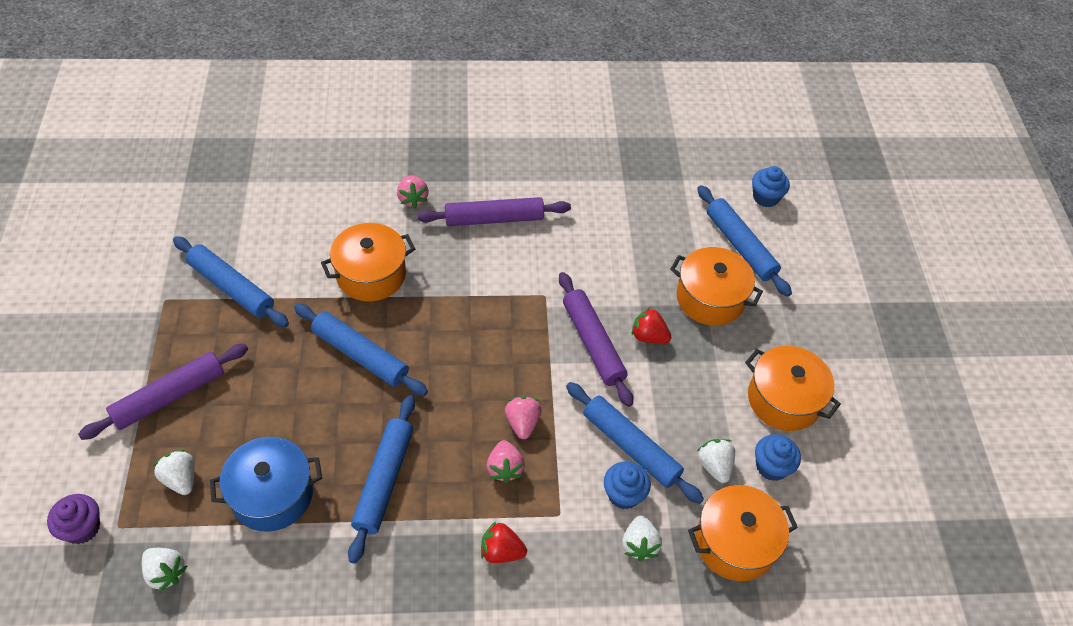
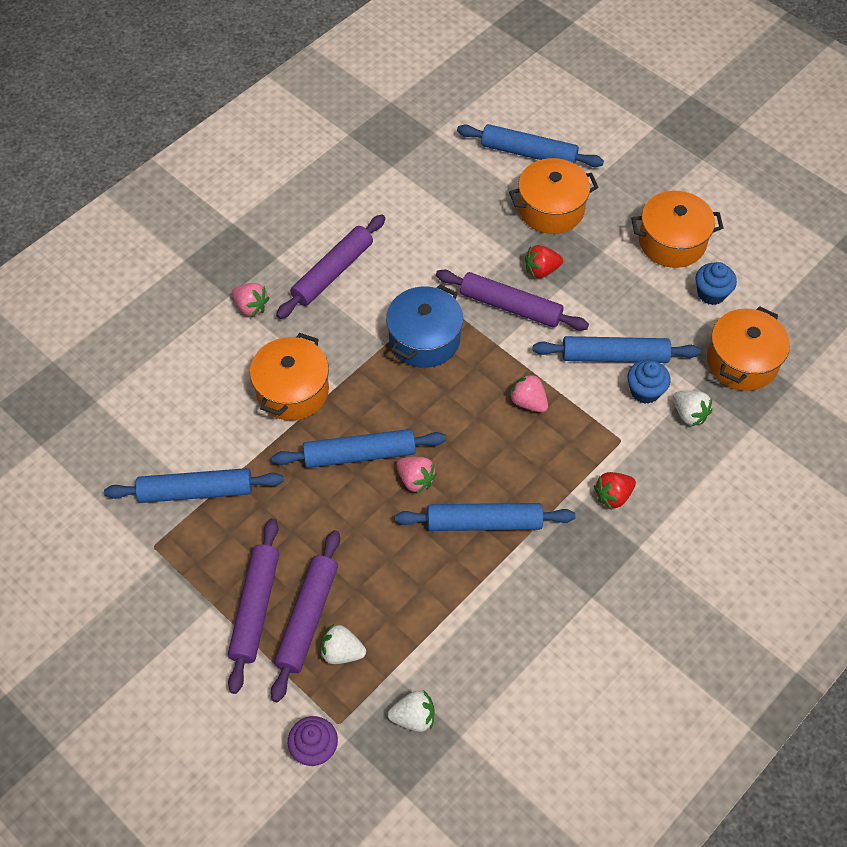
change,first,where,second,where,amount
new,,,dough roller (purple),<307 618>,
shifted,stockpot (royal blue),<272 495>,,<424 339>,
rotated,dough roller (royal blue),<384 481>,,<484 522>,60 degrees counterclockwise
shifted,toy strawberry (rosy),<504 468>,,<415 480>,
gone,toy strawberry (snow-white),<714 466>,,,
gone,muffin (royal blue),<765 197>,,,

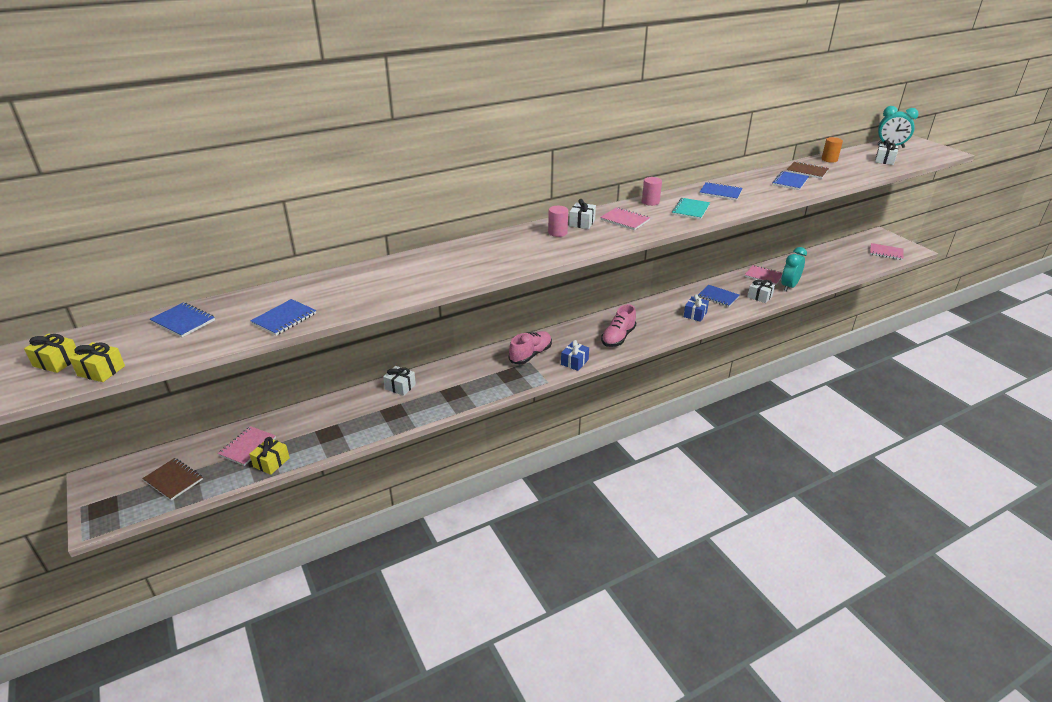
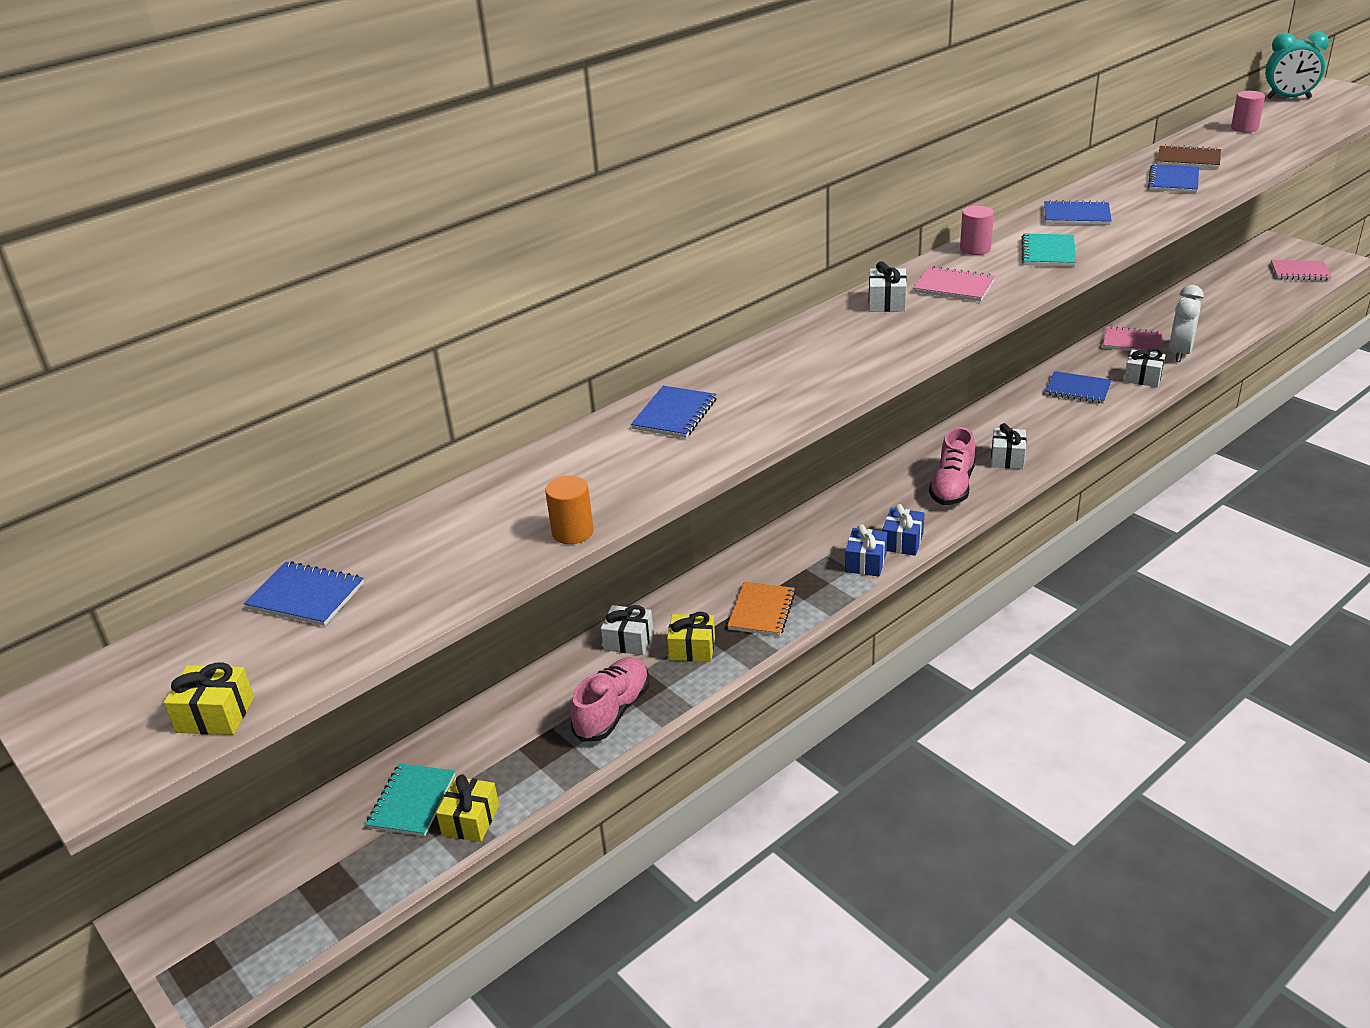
change,first,where,second,where,amount
repainted,exercise book (rosy),<248 447>,exercise book (turquoise),<412 801>,
shifted,cylinder shape (bright orange),<829 160>,,<572 532>,
shifted,lace-up shoe (rosy),<530 355>,,<613 711>,
shifted,exercise book (royal blue),<284 319>,,<674 414>,
shifted,present (yellow),<57 362>,,<692 648>,
new,,,exercise book (bright orange),<761 611>,
shifted,present (royal blue),<695 314>,,<865 562>,
shifted,present (snow-white),<884 160>,,<1007 458>,
repainted,bedside clock (turquoise),<789 286>,bedside clock (snow-white),<1180 353>,
shifted,cylinder shape (rosy),<557 233>,,<1244 128>,
gone,exercise book (brown),<173 480>,,,

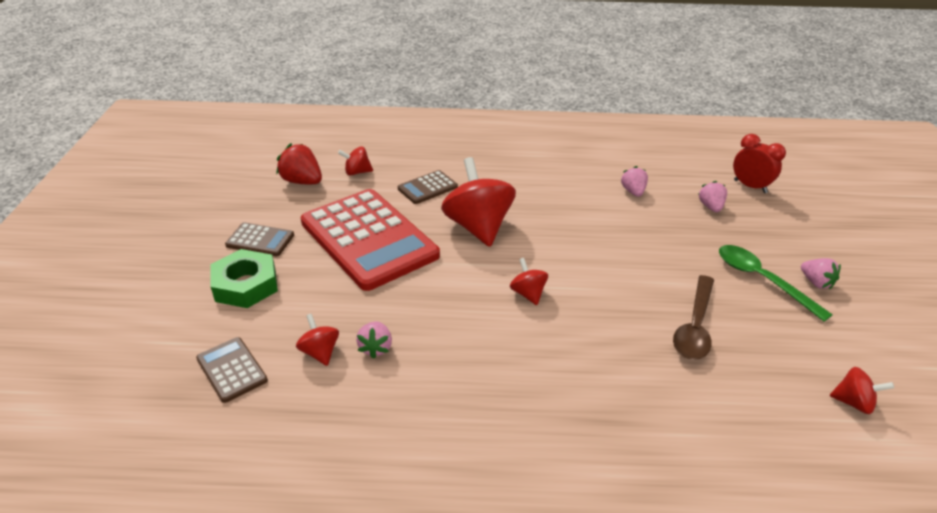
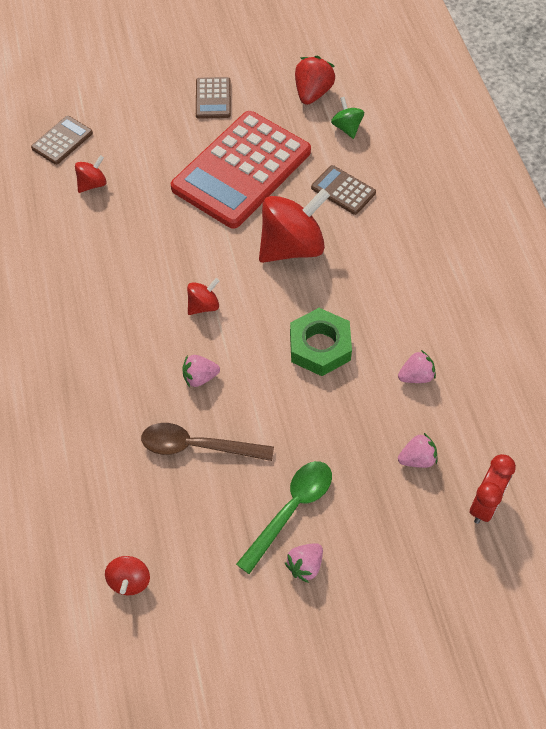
change,first,where,second,where,amount
shifted,toy strawberry (rosy),<376 348>,,<200 377>,
shifted,nut (leaf-green),<246 285>,,<320 346>,
repainted,spinning top (red),<357 172>,spinning top (leaf-green),<347 128>,

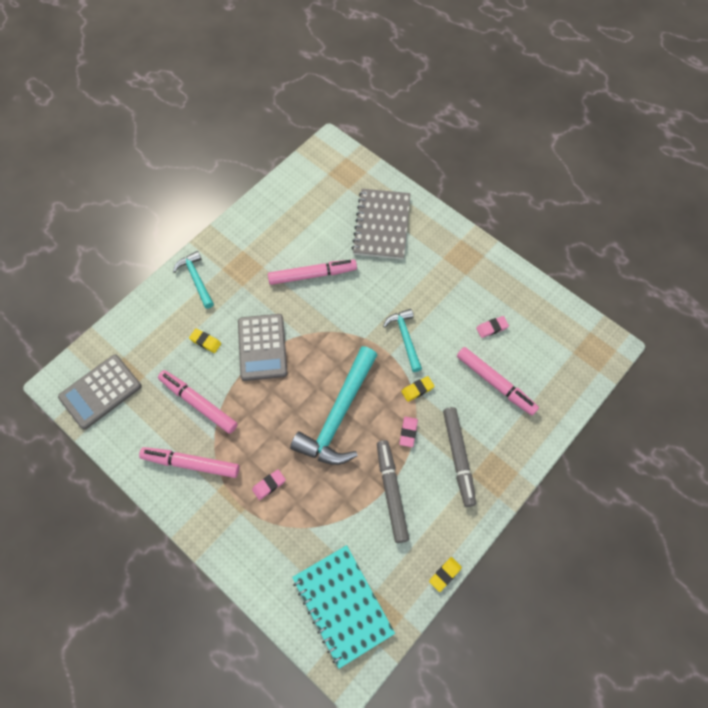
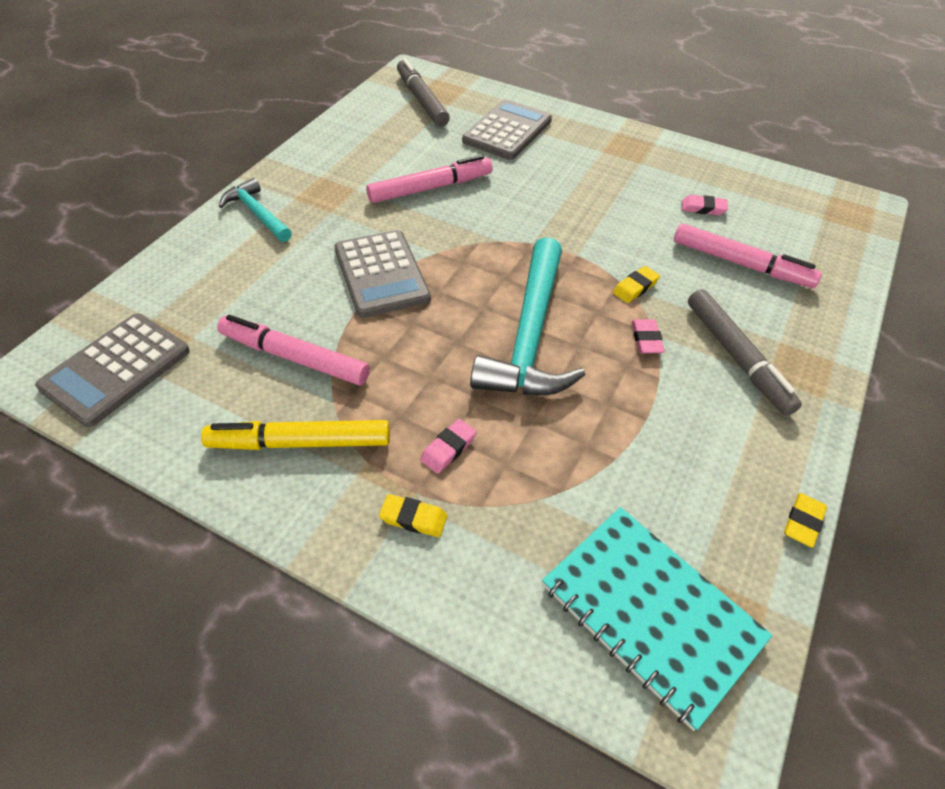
change,first,where,second,where,amount
repainted,marker (rosy),<191 463>,marker (yellow),<300 442>,
shifted,pencil eraser (yellow),<205 341>,,<413 518>,
shifted,marker (ash-grey),<391 492>,,<422 100>,
swapped,exercise book (ash-grey),<382 225>,pocket calculator (ash-grey),<507 131>,
rotated,pencil eraser (rosy),<492 328>,,<703 208>,45 degrees clockwise
gone,claw hammer (turquoise),<405 338>,,,

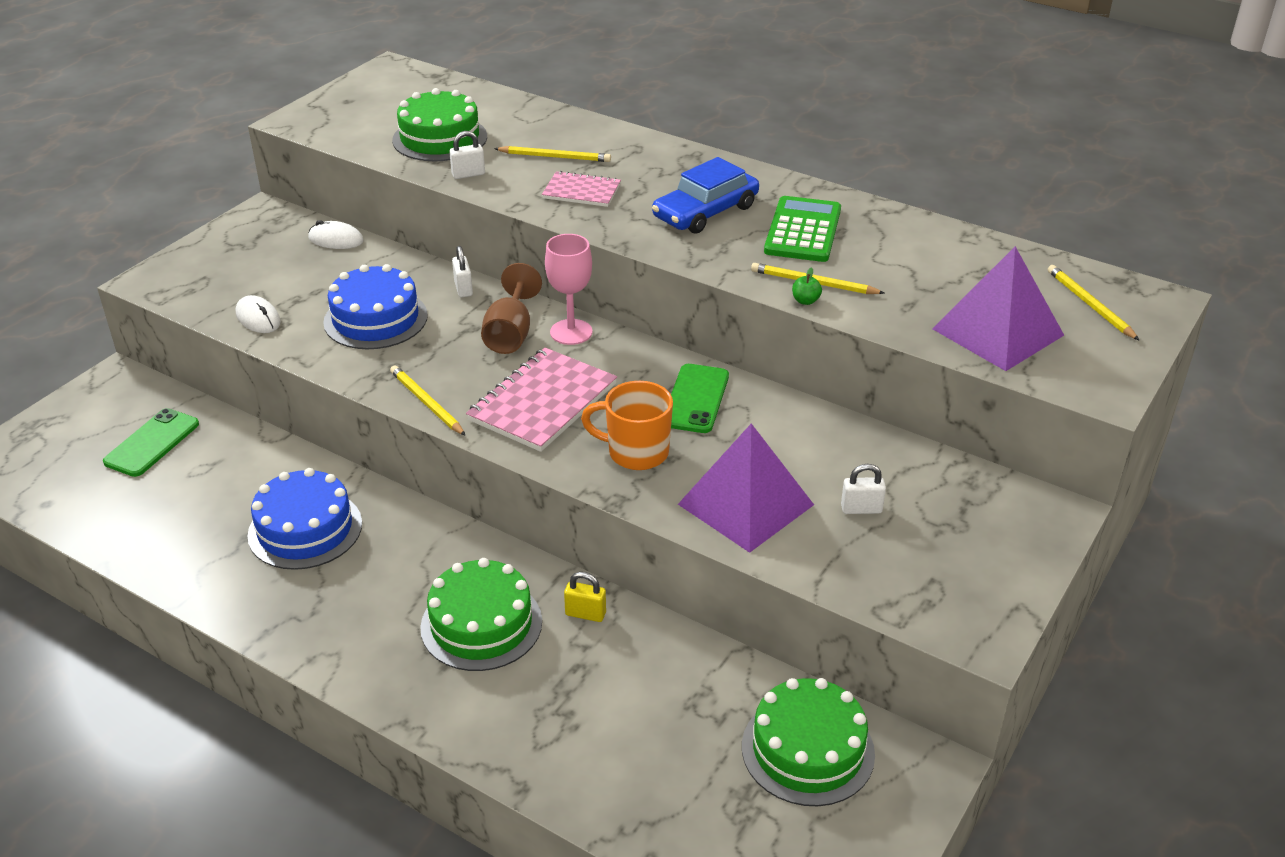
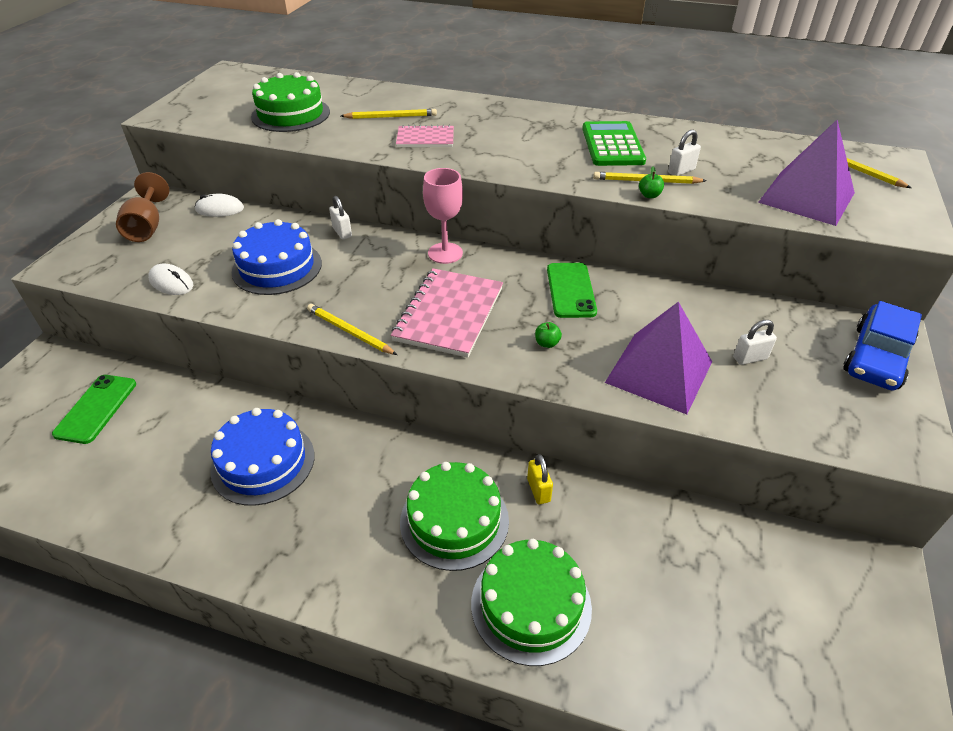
change,first,where,second,where,amount
shifted,wine glass (brown),<510 333>,,<147 227>,
shifted,gateau (leaf-green),<808 750>,,<531 604>,
rotated,padlock (yellow),<585 614>,,<538 490>,75 degrees clockwise
swapped,mug (bright orange),<636 452>,apple fruit (leaf-green),<547 343>,
shifted,padlock (snow-white),<468 174>,,<681 171>,
shifted,toy car (royal blue),<705 212>,,<876 357>,

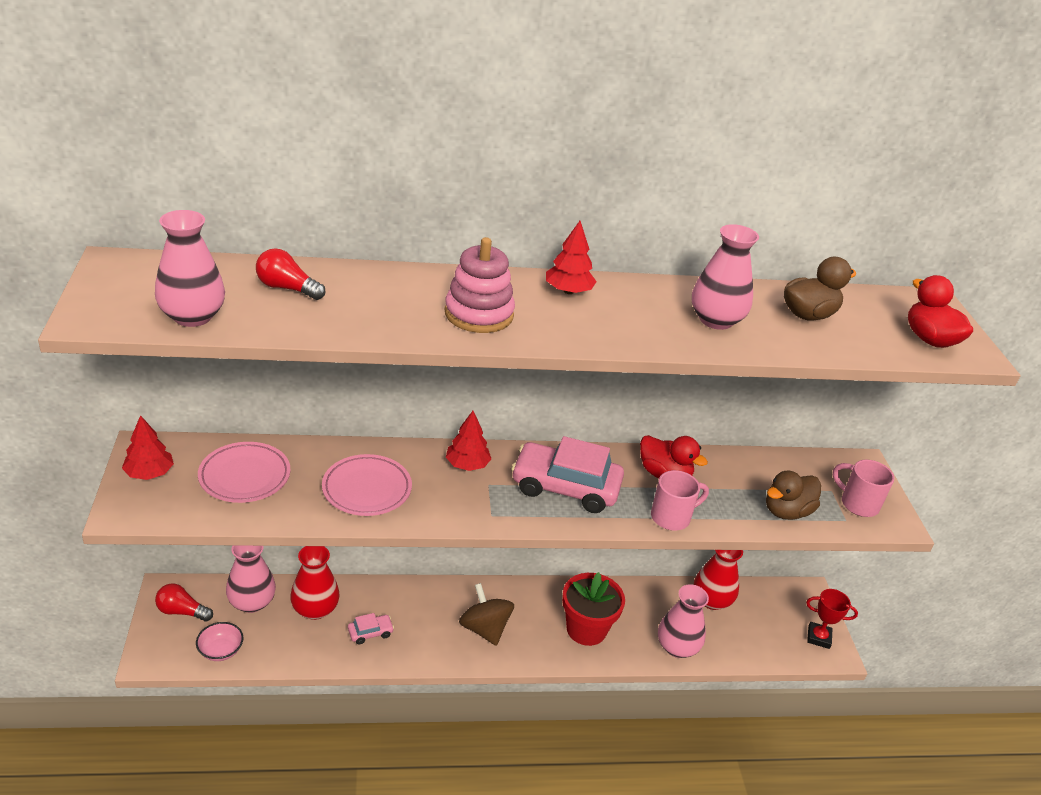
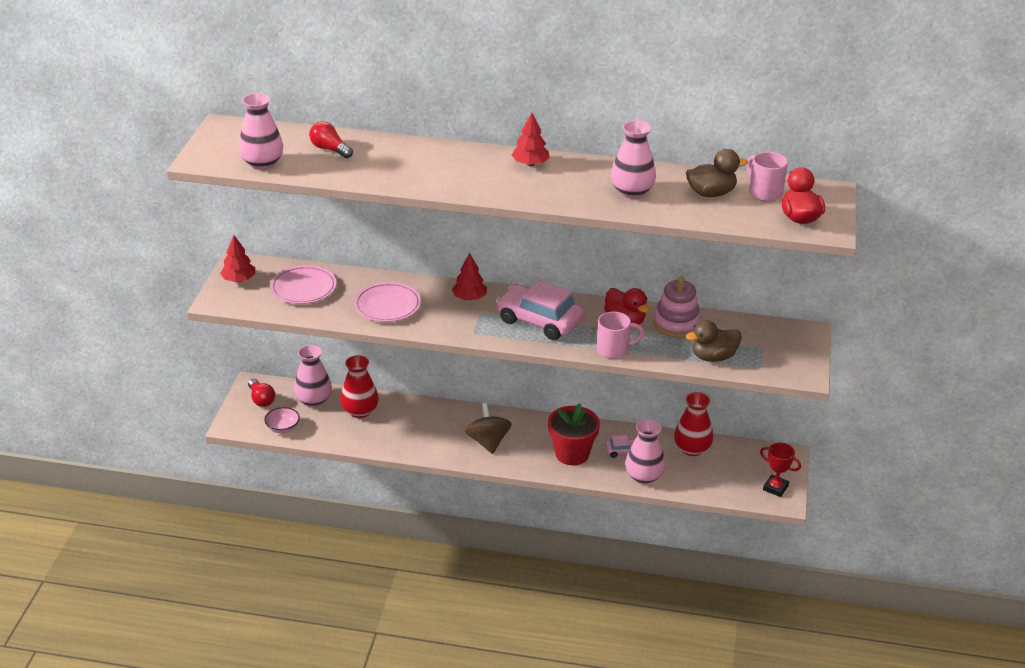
change,first,where,second,where,amount
rotated,bulb (red),<182 611>,,<261 399>,150 degrees counterclockwise
shifted,toy car (rosy),<370 632>,,<622 451>,
shifted,stacking rings (rosy),<479 314>,,<676 324>,
shifted,mug (rosy),<858 504>,,<764 192>,

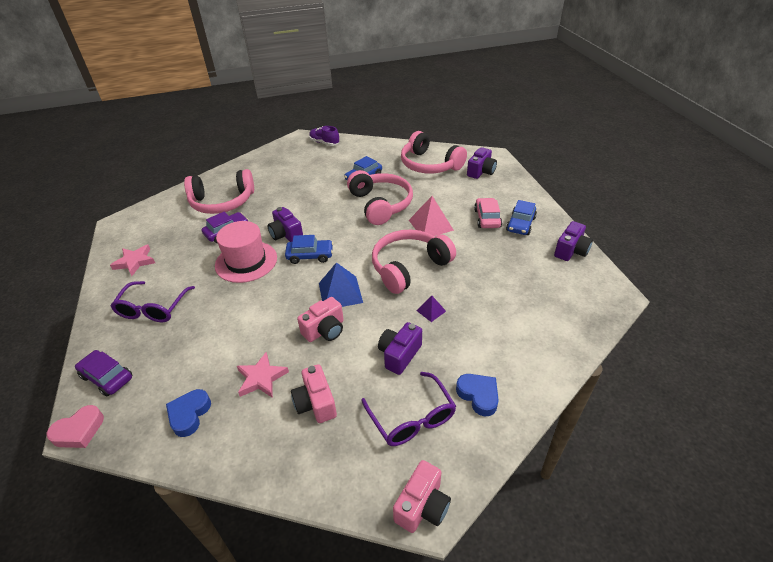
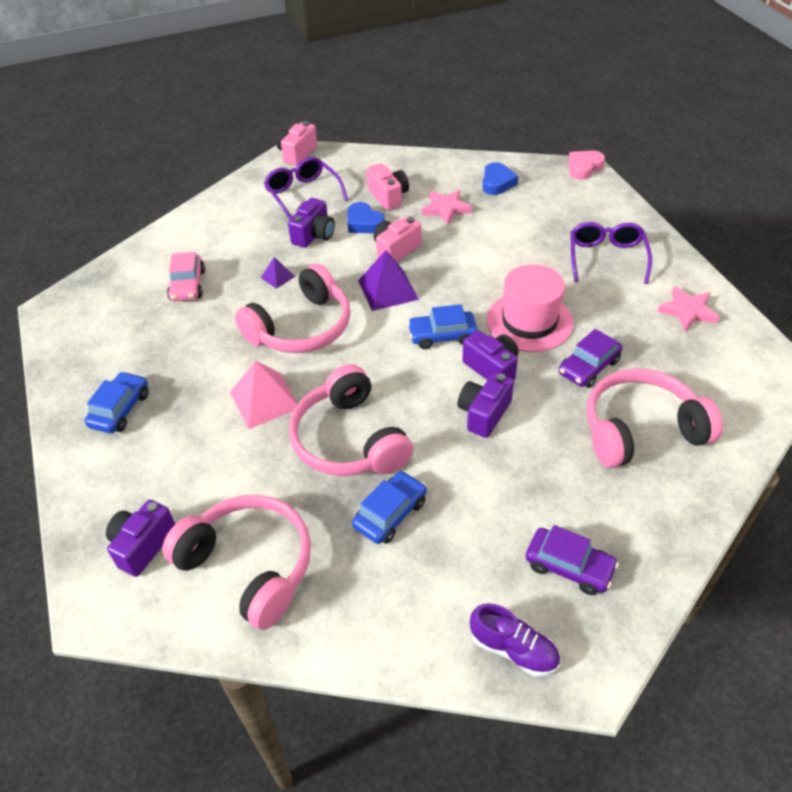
change,first,where,second,where,amount
shifted,toy car (rosy),<487 218>,,<188 285>,
shifted,heart shape (royal blue),<478 395>,,<364 223>,
repainted,pyramid shape (royal blue),<340 292>,pyramid shape (purple),<388 290>,
shifted,photo camera (purple),<571 251>,,<484 414>,
shifted,toy car (purple),<107 377>,,<569 566>,

